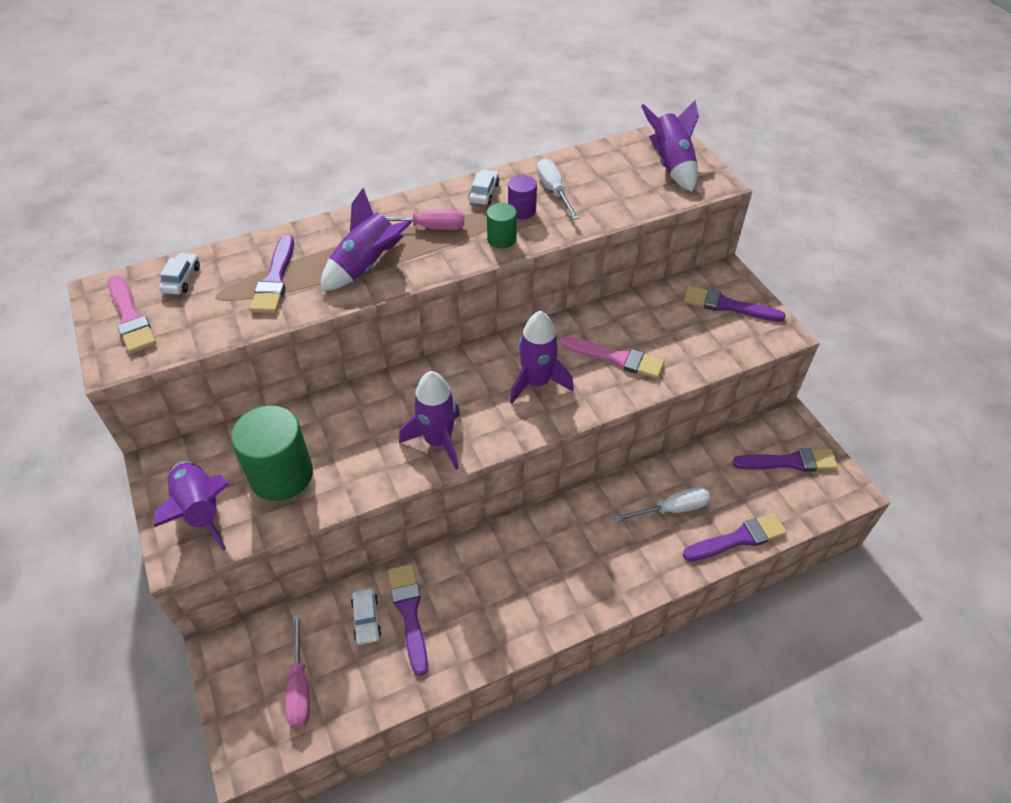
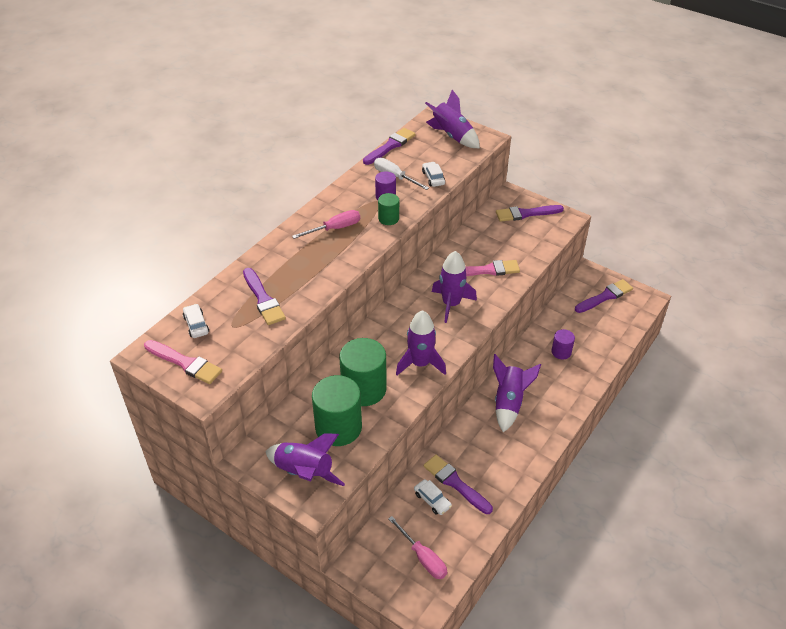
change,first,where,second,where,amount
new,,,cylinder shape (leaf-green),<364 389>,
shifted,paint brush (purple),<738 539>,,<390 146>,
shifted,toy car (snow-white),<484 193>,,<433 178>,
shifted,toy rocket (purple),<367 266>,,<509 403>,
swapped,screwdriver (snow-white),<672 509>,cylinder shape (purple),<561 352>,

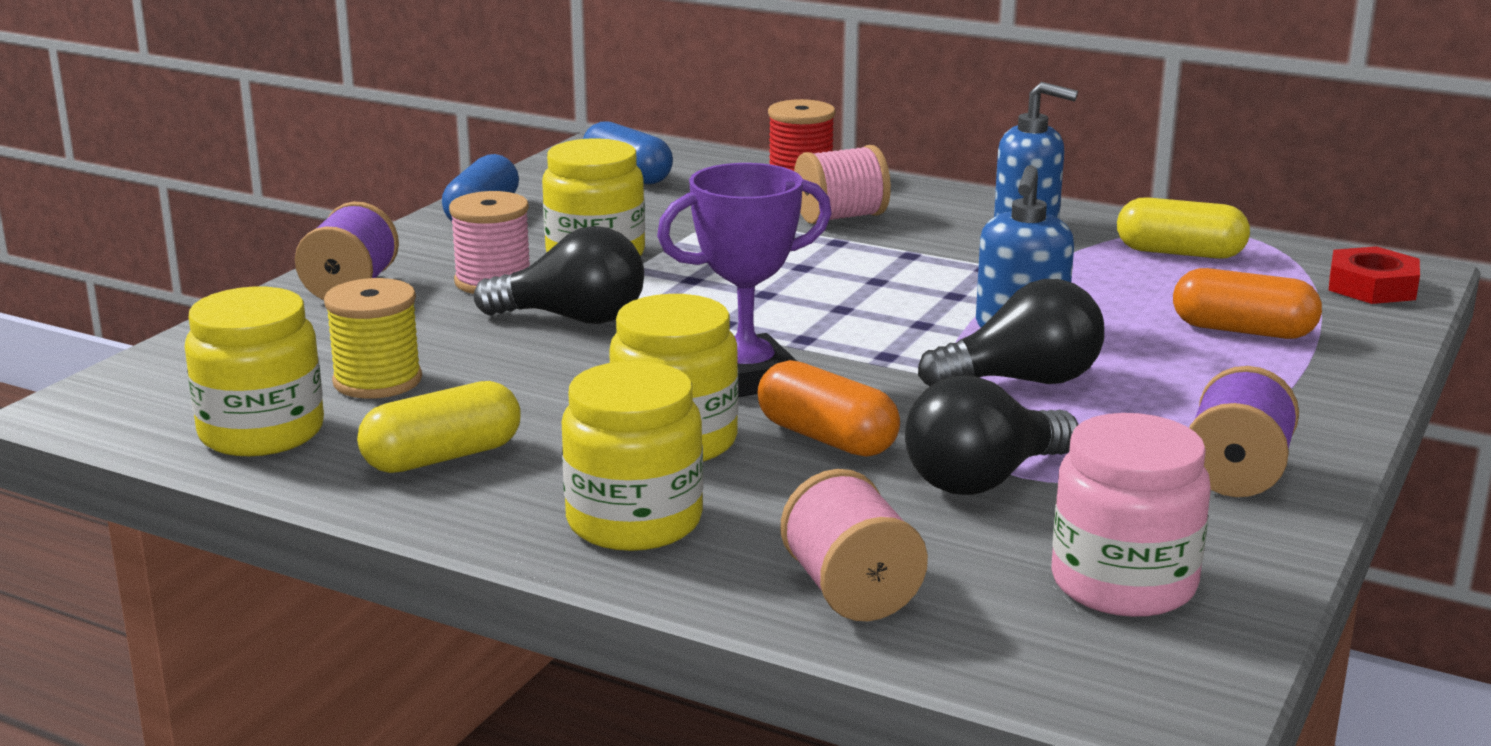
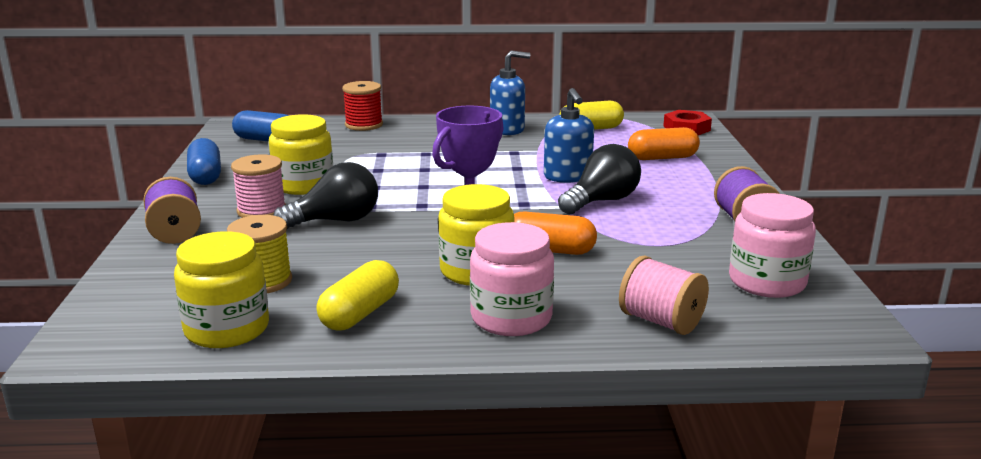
change,first,where,second,where,amount
repainted,jam jar (yellow),<634 521>,jam jar (rosy),<511 318>,
gone,spool (rosy),<840 217>,,,
gone,bulb (ebony),<983 480>,,,

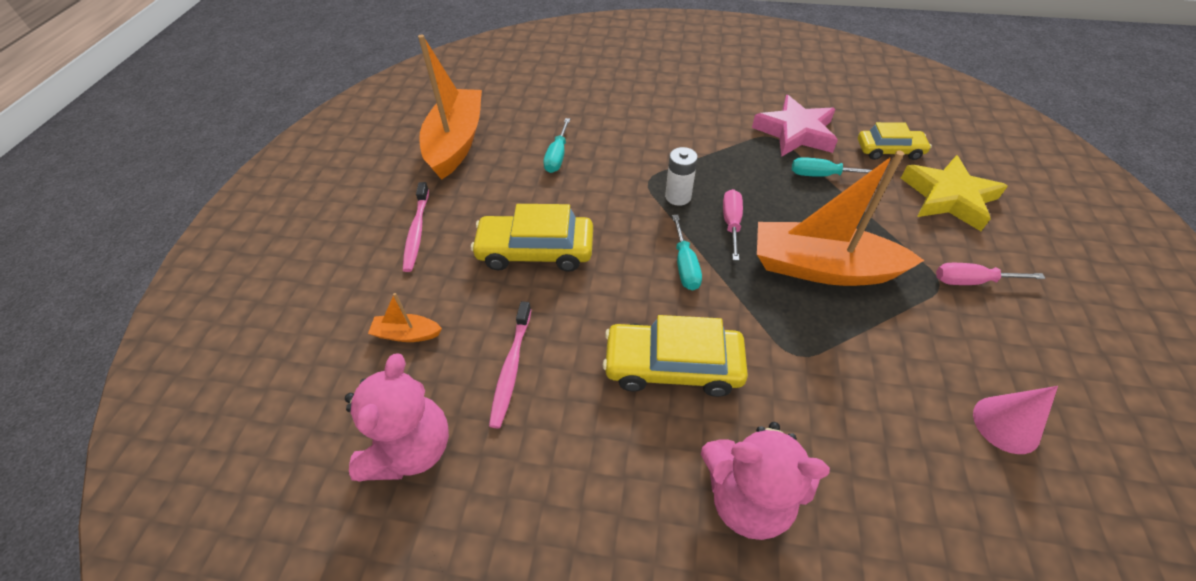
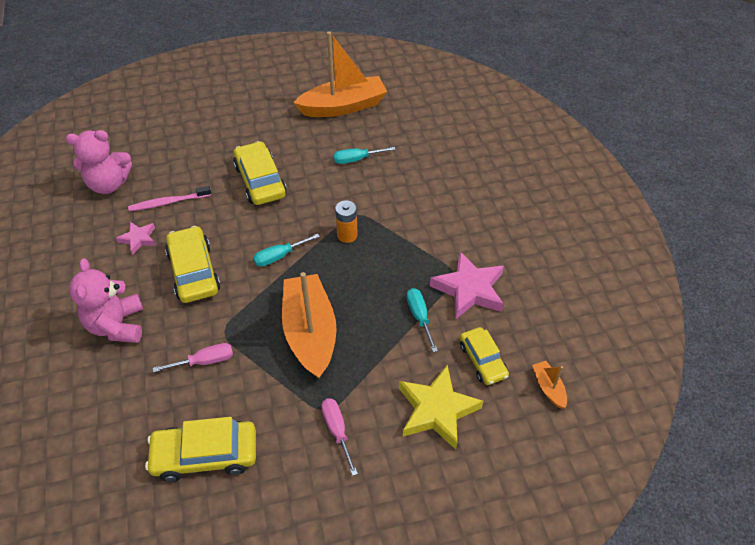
change,first,where,second,where,amount
new,,,star (rosy),<138 239>,
swapped,cone shape (rosy),<1006 424>,toy car (yellow),<205 455>,
shifted,screwdriver (rosy),<731 223>,,<204 361>,
repainted,battery (snow-white),<678 196>,battery (bright orange),<347 235>,
shifted,boat (bright orange),<407 334>,,<548 388>,
gone,toothbrush (rosy),<417 231>,,,

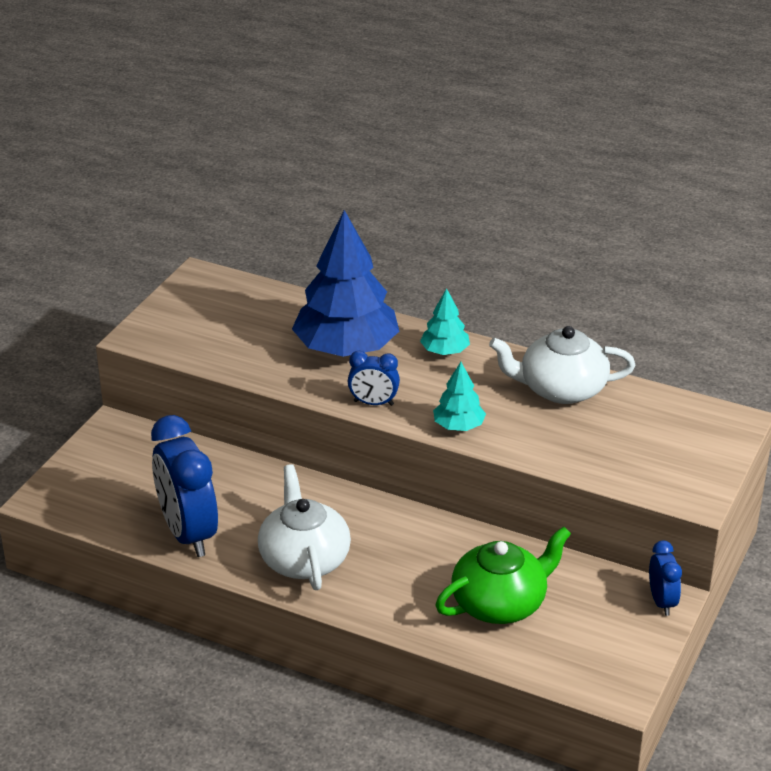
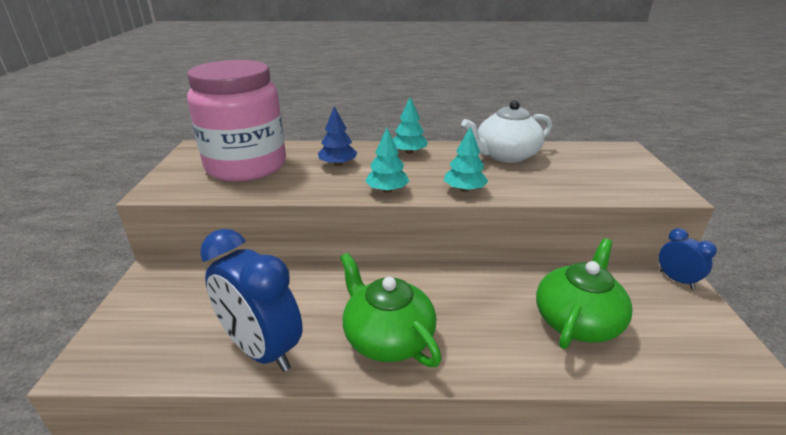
change,first,where,second,where,amount
new,,,jam jar (rosy),<246 166>,
scaled,tree (royal blue),<346 349>,,<338 164>,x0.47
repainted,teapot (snow-white),<304 559>,teapot (leaf-green),<387 337>,
swapped,bedside clock (royal blue),<373 403>,tree (turquoise),<387 190>,

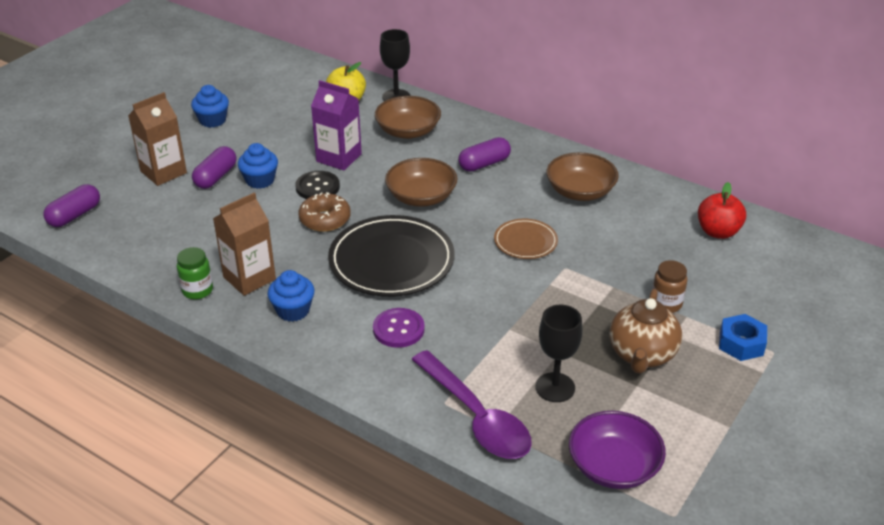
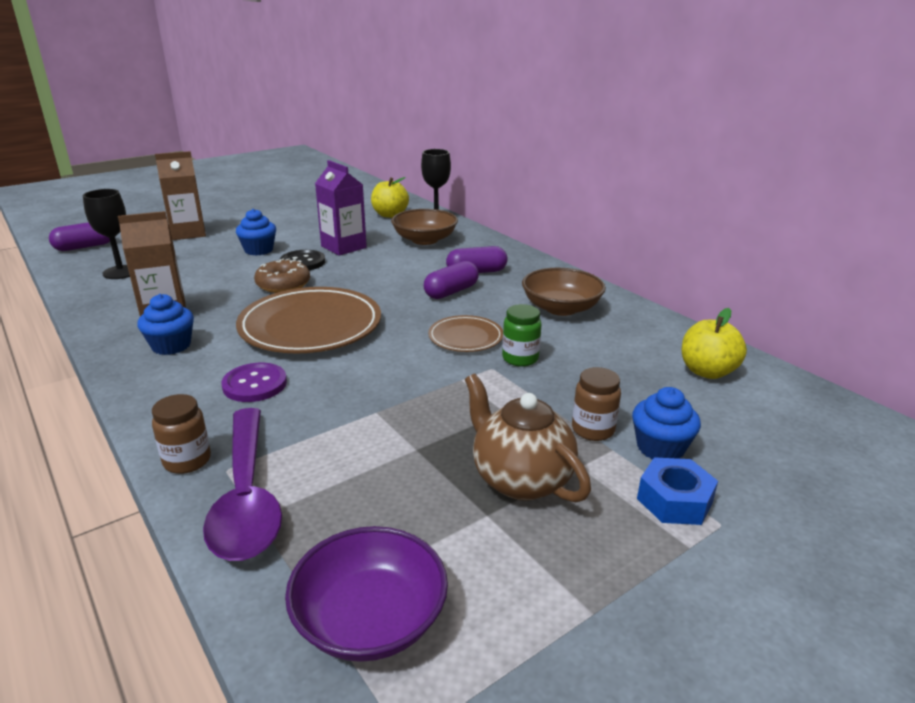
change,first,where,second,where,amount
shifted,wine glass (ebony),<555 387>,,<121 272>,
new,,,jam jar (brown),<187 461>,
repainted,plate (ebony),<391 261>,plate (brown),<310 326>,
shifted,pill shape (purple),<216 177>,,<451 292>,
rotated,teapot (brown),<642 355>,,<520 479>,105 degrees clockwise
shifted,jam jar (leaf-green),<197 290>,,<520 358>,
shifted,muffin (royal blue),<212 120>,,<660 448>,
repainted,apple fruit (red),<718 232>,apple fruit (yellow),<707 371>,
gone,serving bowl (brown),<421 197>,,,

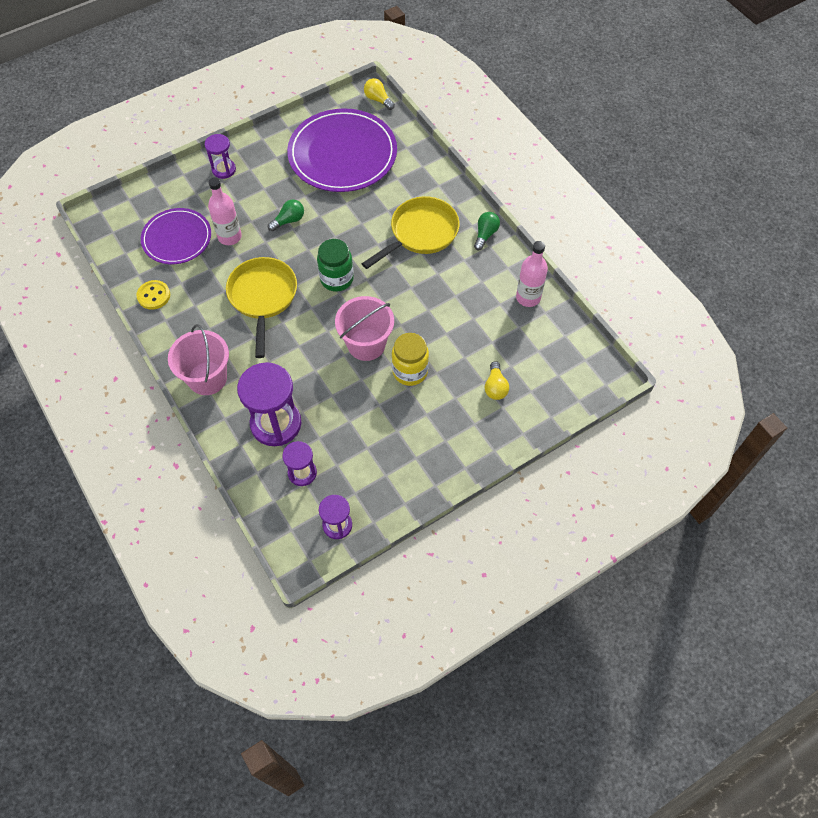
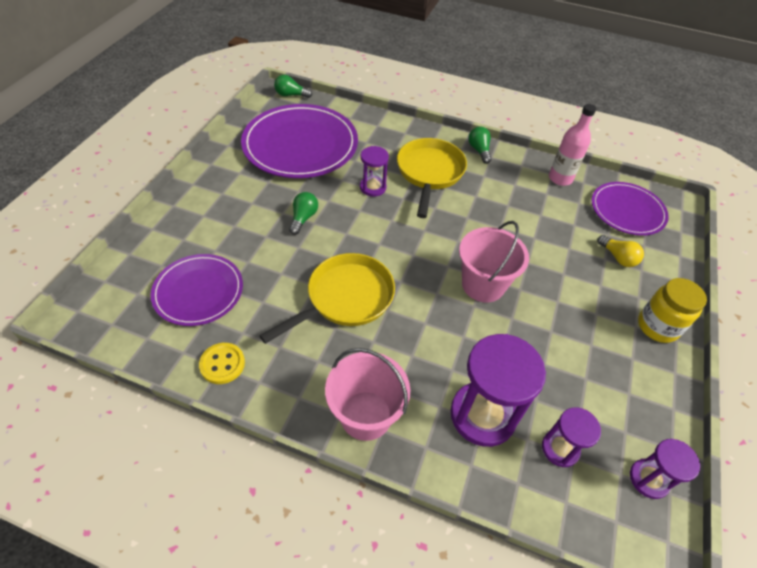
change,first,where,second,where,amount
rotated,skillet (yellow),<263 297>,,<345 298>,90 degrees clockwise
repainted,bulb (yellow),<378 99>,bulb (leaf-green),<291 95>,
shifted,sandglass (purple),<224 169>,,<373 187>,
new,,,plate (purple),<627 211>,
shifted,jam jar (yellow),<410 371>,,<657 326>,
gone,flask (rosy),<229 237>,,,
gone,jam jar (leaf-green),<337 279>,,,

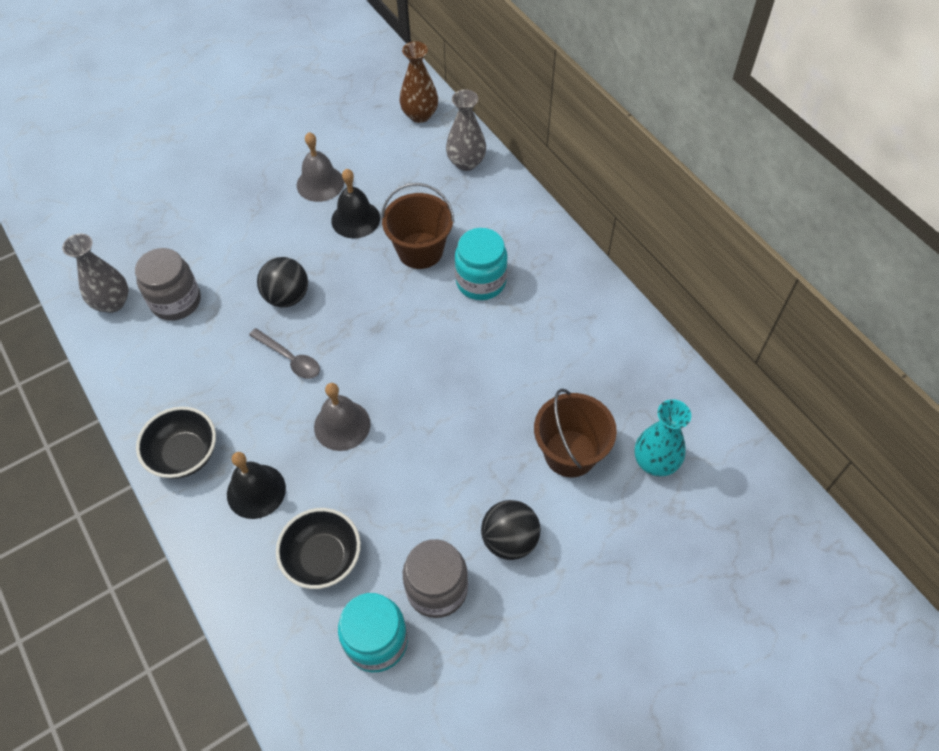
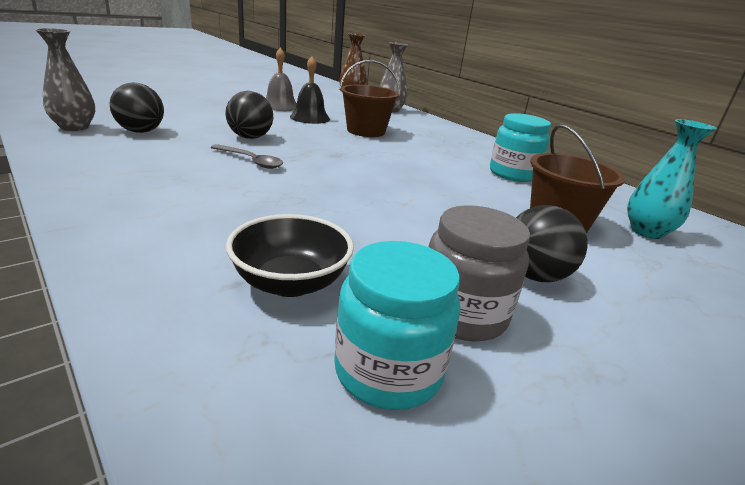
change,first,where,second,where,amount
swapped,jam jar (ash-grey),<176 301>,ball (ebony),<141 131>,
shifted,jam jar (turquoise),<481 281>,,<513 174>,
gone,serving bowl (ebony),<184 454>,,,
gone,school bell (ebony),<256 491>,,,
gone,school bell (ash-grey),<342 425>,,,

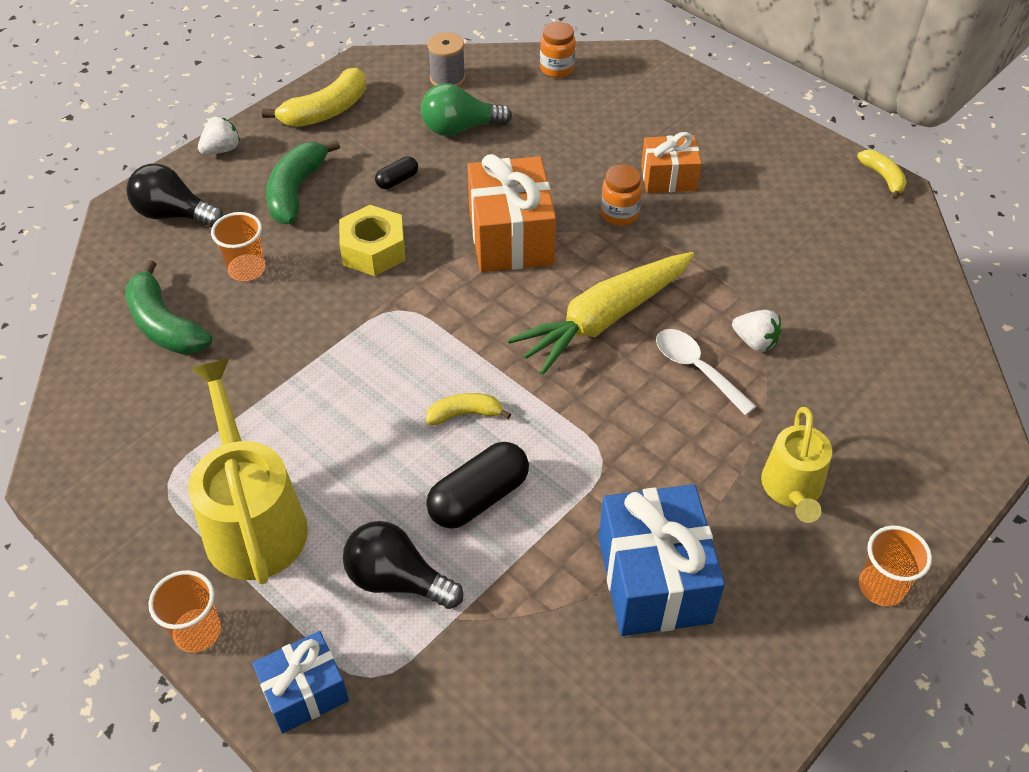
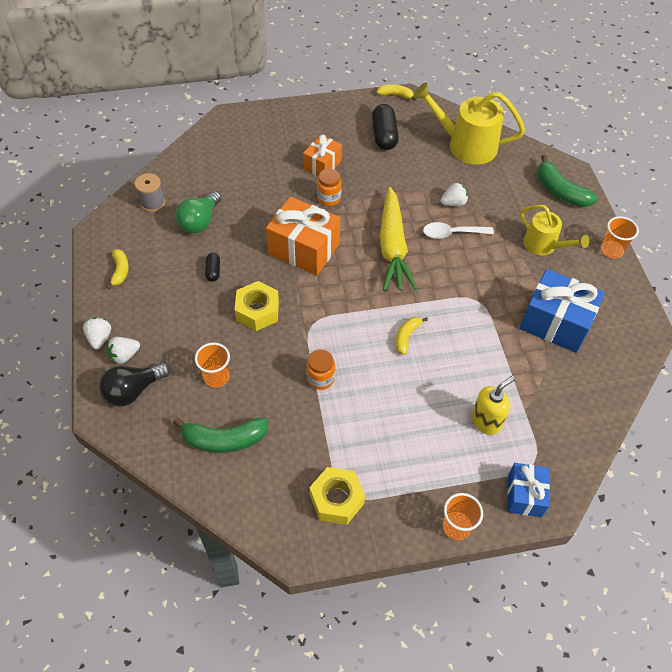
change,first,where,second,where,amount
scaled,banana (yellow),<326 111>,,<120 271>,x0.59
new,,,toy strawberry (snow-white),<125 355>,
shifted,jam jar (bright orange),<557 69>,,<320 378>,
new,,,nut (yellow),<336 500>,
shifted,pill shape (ebony),<478 498>,,<384 136>,
shifted,sprinkling can (yellow),<253 521>,,<466 145>,
swapped,bulb (ebony),<397 580>,soap dispenser (yellow),<486 421>,
shifted,banana (leaf-green),<296 191>,,<560 191>,

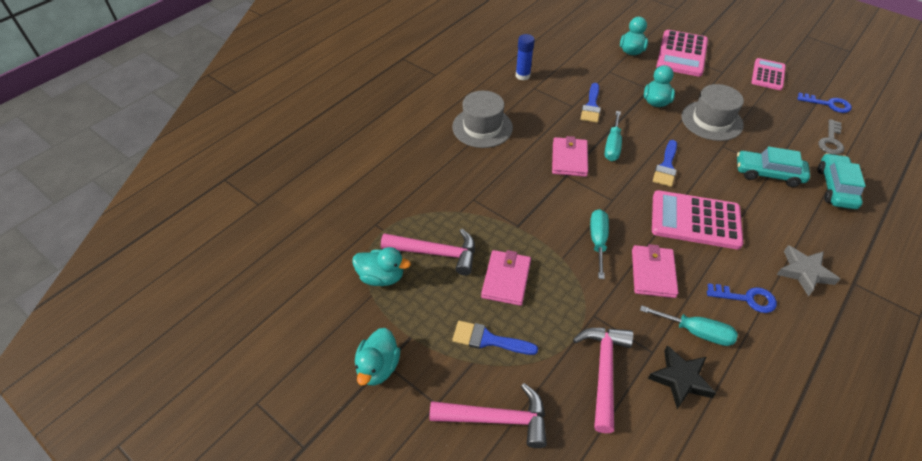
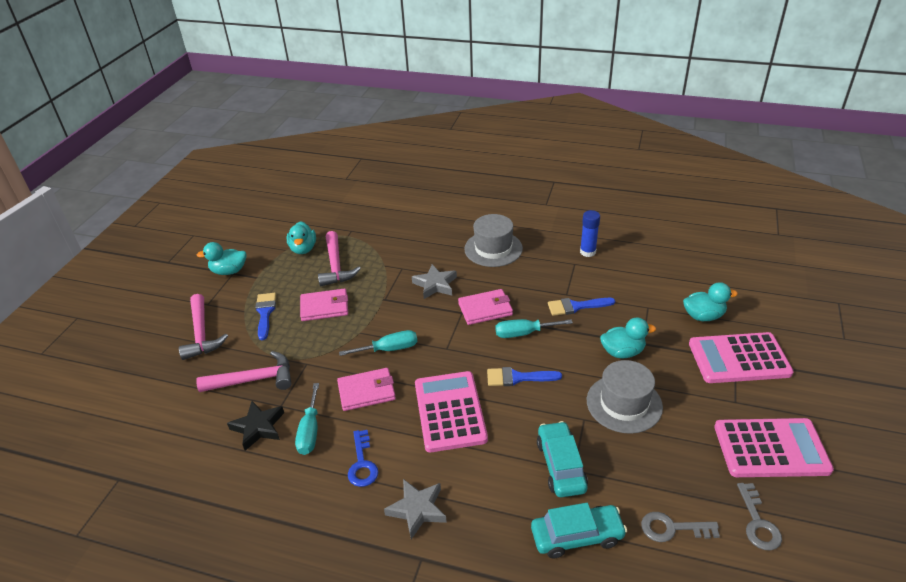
change,first,where,second,where,amount
new,,,star (ash-grey),<435 284>,
scaled,pocket calculator (rosy),<768 75>,,<771 448>,x1.57
repainted,key (royal blue),<828 104>,key (ash-grey),<758 523>,

